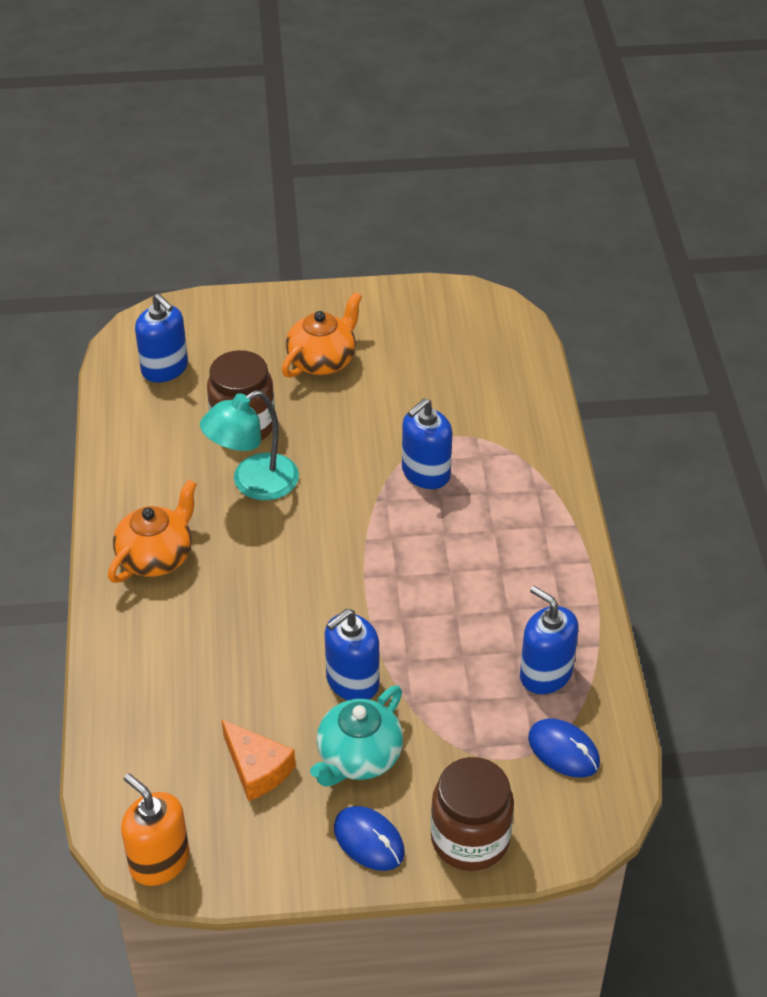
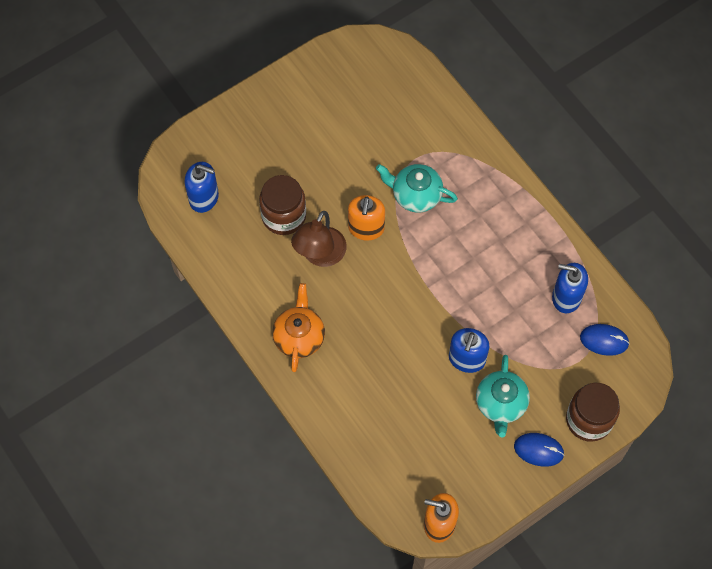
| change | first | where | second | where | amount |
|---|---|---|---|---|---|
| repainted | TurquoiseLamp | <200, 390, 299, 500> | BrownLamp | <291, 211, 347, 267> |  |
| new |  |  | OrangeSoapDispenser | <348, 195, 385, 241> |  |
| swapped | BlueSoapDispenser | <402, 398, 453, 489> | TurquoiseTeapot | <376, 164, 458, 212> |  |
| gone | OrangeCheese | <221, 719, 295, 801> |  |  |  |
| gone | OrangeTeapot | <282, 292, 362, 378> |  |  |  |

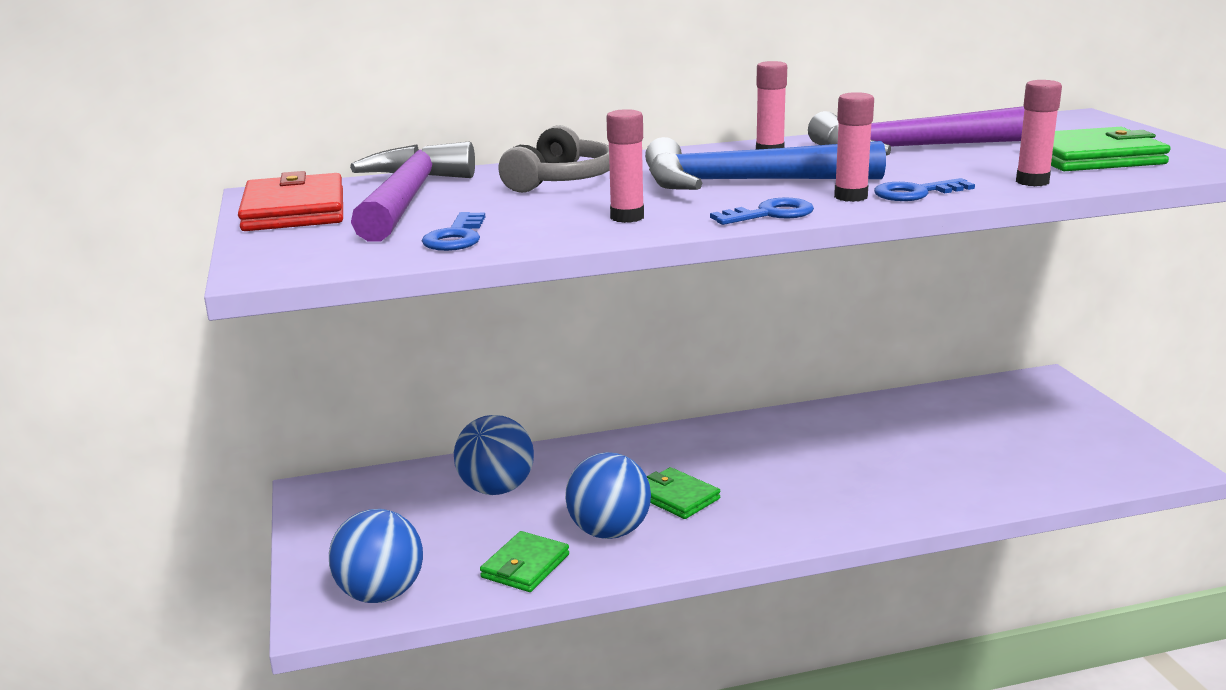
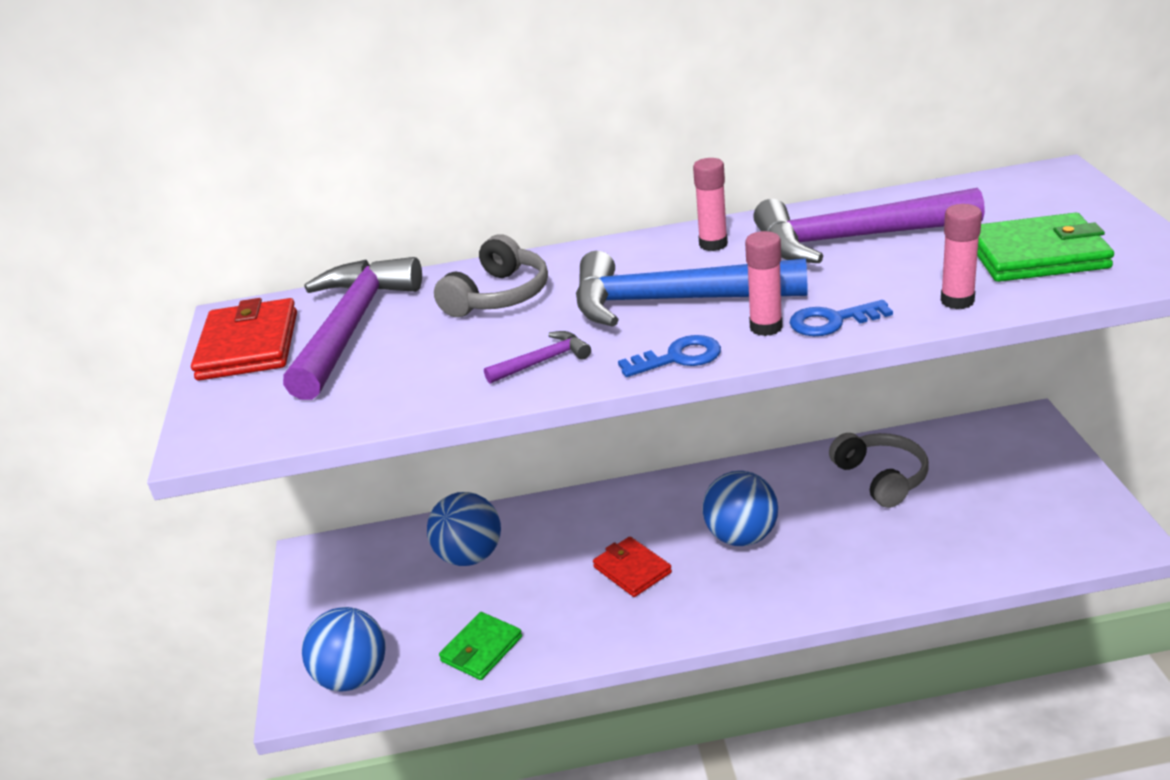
| change | first | where | second | where | amount |
|---|---|---|---|---|---|
| swapped | PinkGlueStick | <606, 109, 644, 223> | PurpleHammer | <484, 331, 591, 384> |  |
| repainted | GreenWallet | <647, 467, 720, 519> | RedWallet | <593, 537, 672, 597> |  |
| shifted | BlueBall | <565, 452, 651, 539> |  | <702, 471, 778, 546> |  |
| new |  |  | GreyHeadphones | <829, 433, 929, 508> |  |
| gone | BlueKey | <422, 212, 485, 251> |  |  |  |

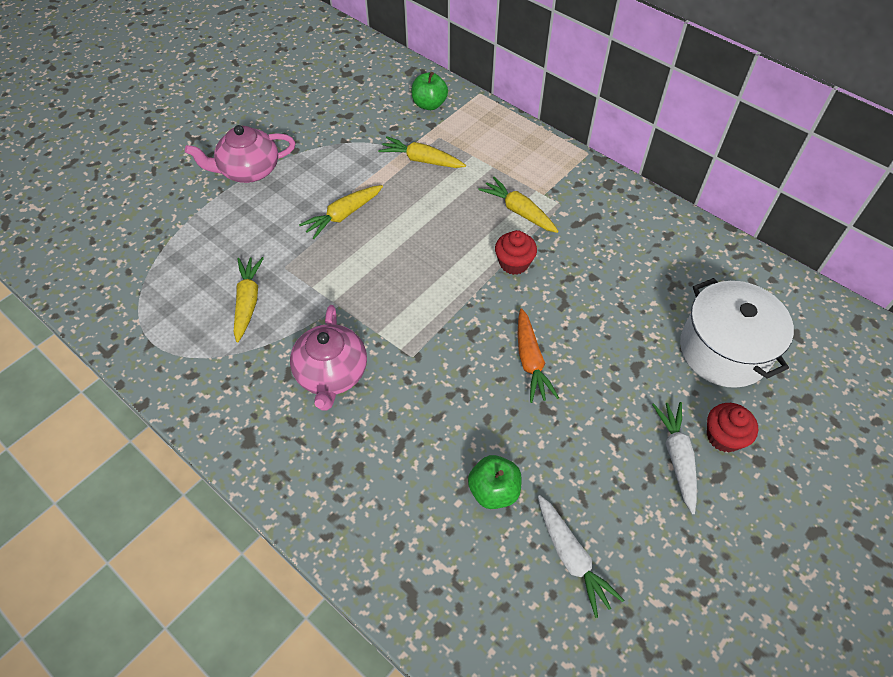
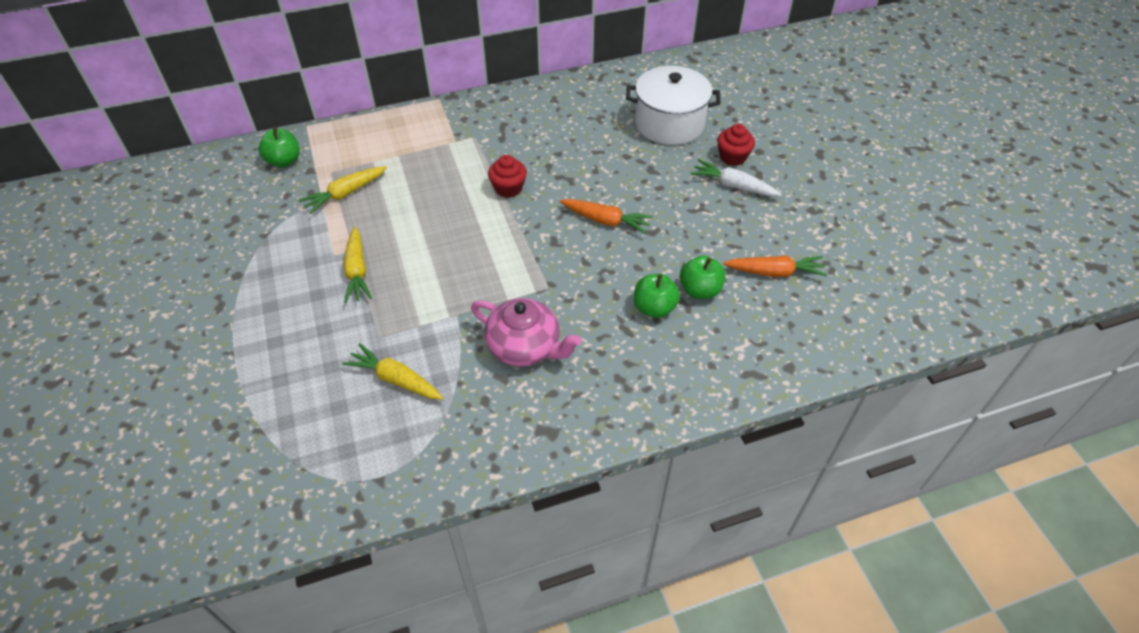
| change | first | where | second | where | amount |
|---|---|---|---|---|---|
| new |  |  | GreenApple | <634, 274, 680, 318> |  |
| repainted | WhiteCarrot | <538, 495, 624, 618> | OrangeCarrot | <723, 256, 827, 277> |  |
| gone | PinkTeapot | <185, 125, 295, 183> |  |  |  |
| gone | YellowCarrot | <478, 177, 558, 233> |  |  |  |

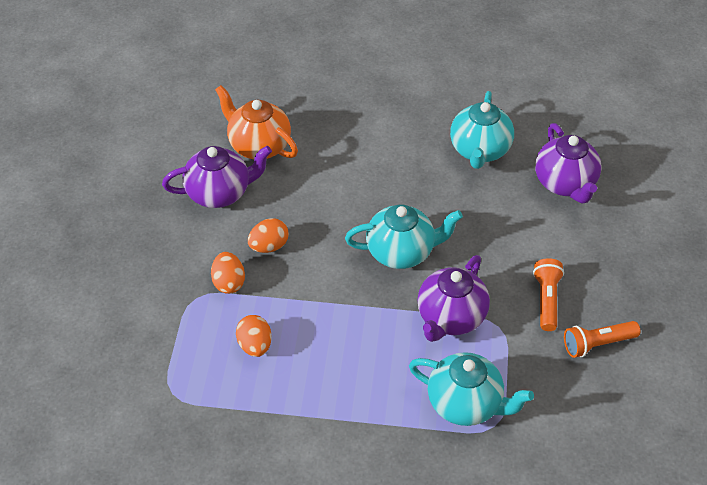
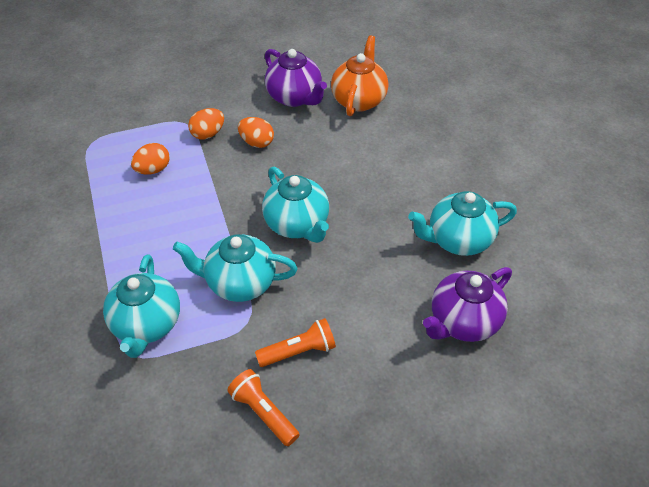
| change | first | where | second | where | amount |
|---|---|---|---|---|---|
| repainted | PurpleTeapot | <417, 255, 490, 342> | TurquoiseTeapot | <173, 234, 298, 302> |  |

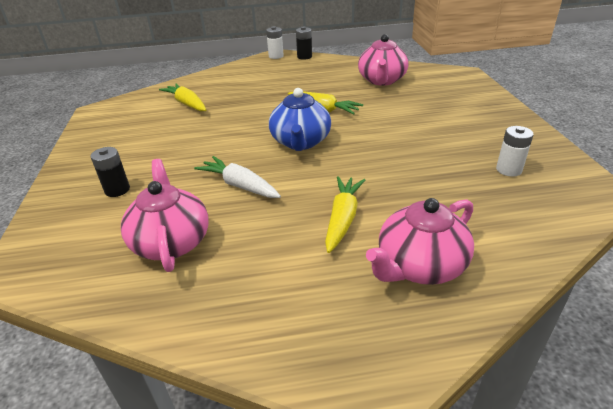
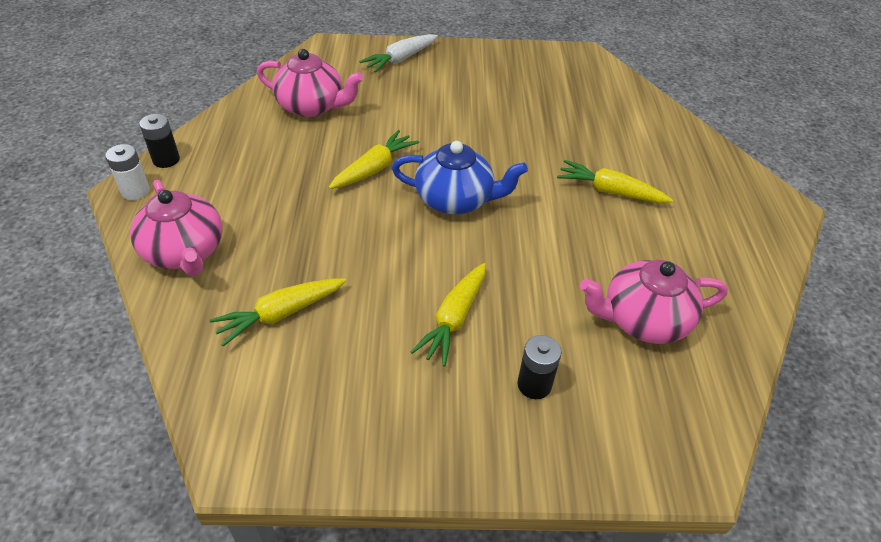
| change | first | where | second | where | amount |
|---|---|---|---|---|---|
| shifted | PinkTeapot | <366, 198, 474, 285> |  | <130, 180, 223, 276> |  |
| shifted | WhiteCarrot | <194, 156, 281, 198> |  | <359, 34, 438, 73> |  |
| new |  |  | YellowCarrot | <411, 263, 486, 367> |  |
| gone | WhiteBattery | <496, 126, 534, 177> |  |  |  |

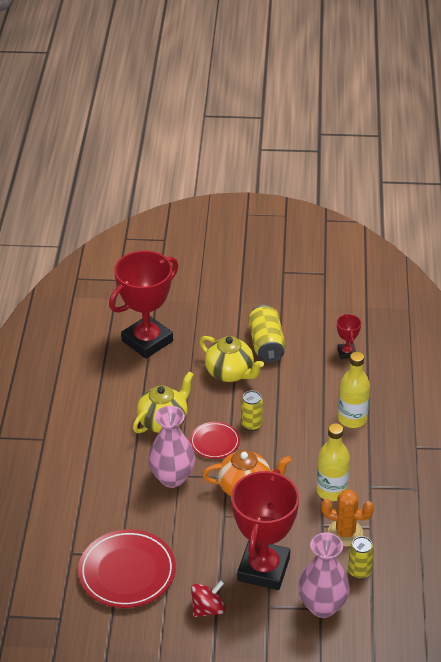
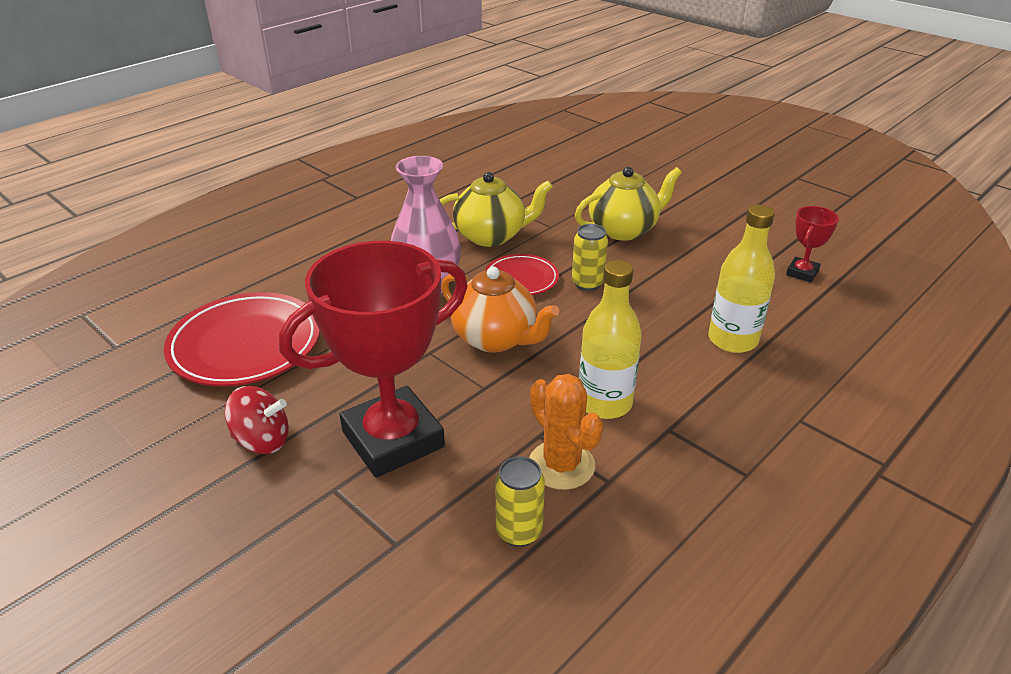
| change | first | where | second | where | amount |
|---|---|---|---|---|---|
| rotated | YellowTeapot | <200, 336, 264, 382> |  | <575, 167, 682, 241> | 105 degrees counterclockwise |
| gone | RedTrophy | <109, 251, 178, 359> |  |  |  |
| gone | YellowCan | <248, 305, 285, 363> |  |  |  |
| gone | PinkVase | <298, 532, 350, 618> |  |  |  |

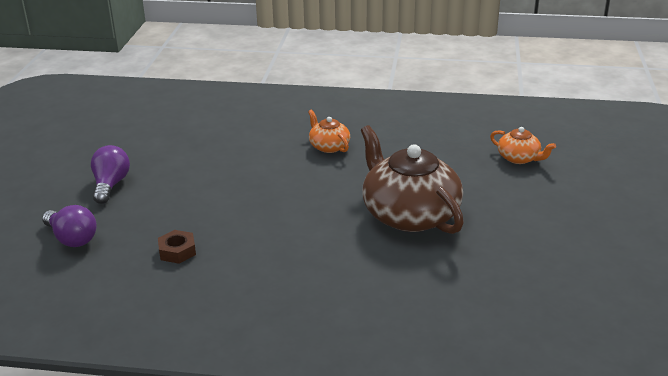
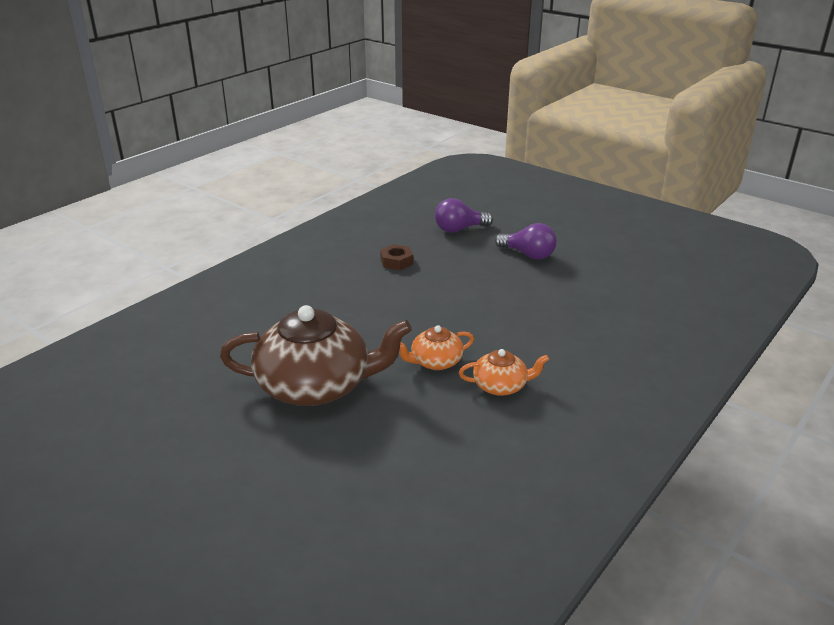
| change | first | where | second | where | amount |
|---|---|---|---|---|---|
| shifted | OrangeTeapot | <490, 127, 556, 164> |  | <399, 325, 474, 370> |  |

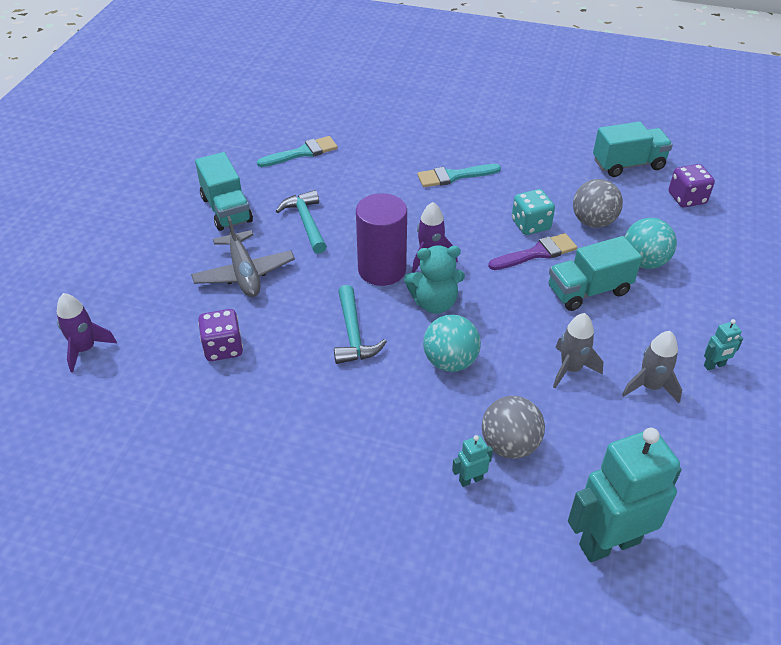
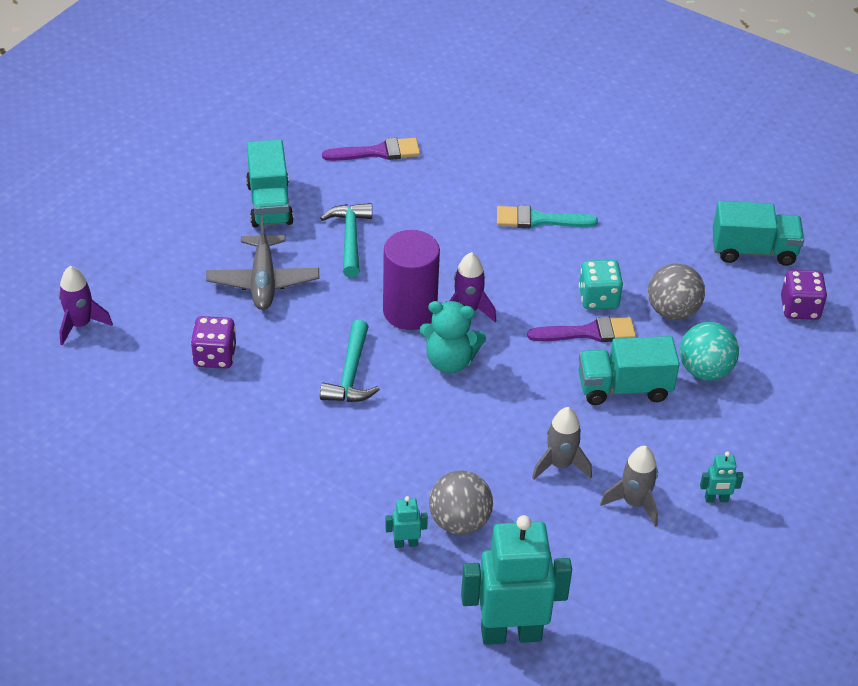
| change | first | where | second | where | amount |
|---|---|---|---|---|---|
| repainted | TurquoiseBrush | <257, 136, 338, 167> | PurpleBrush | <322, 138, 420, 161> |  |
| gone | TurquoiseBall | <423, 315, 481, 372> |  |  |  |

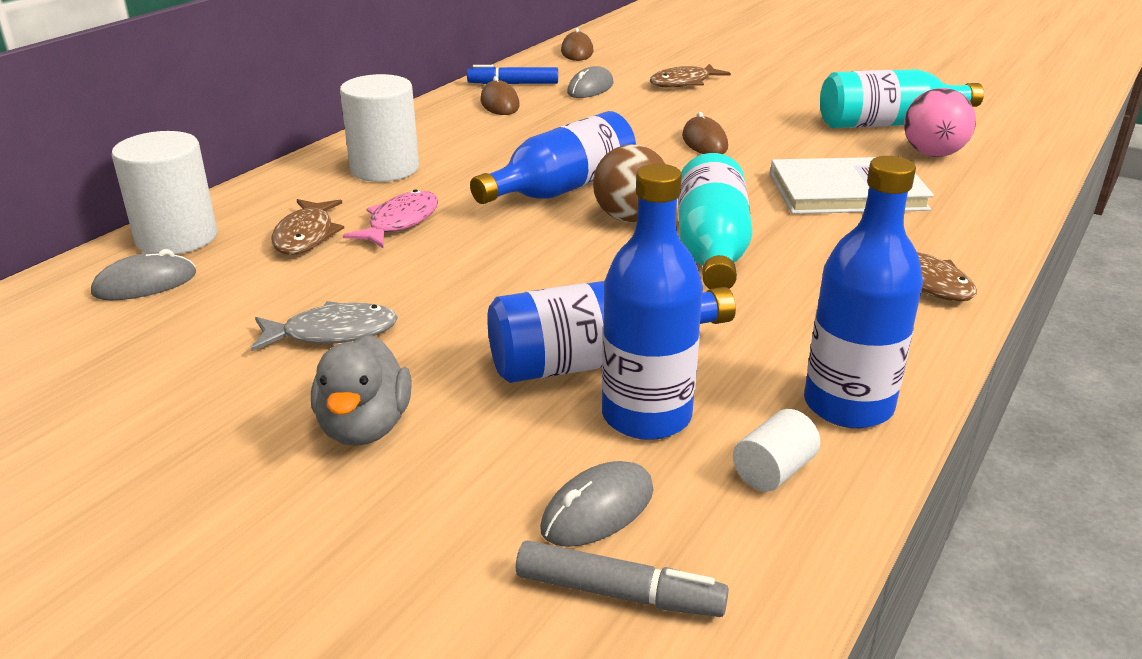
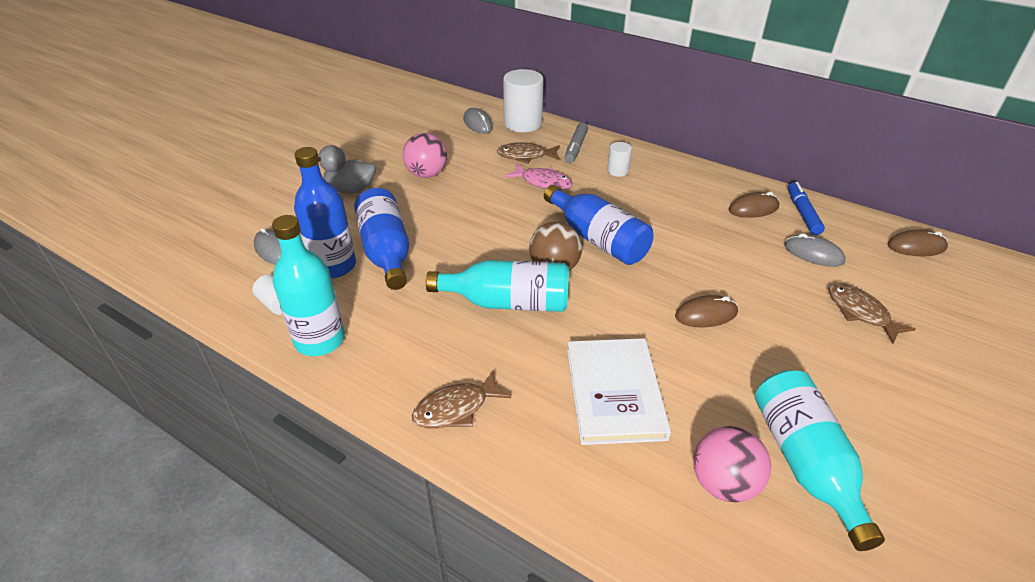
| change | first | where | second | where | amount |
|---|---|---|---|---|---|
| repainted | BlueBottle | <804, 156, 923, 428> | TurquoiseBottle | <272, 215, 345, 356> |  |
| swapped | GreyFish | <251, 301, 398, 351> | PinkBall | <403, 133, 447, 178> |  |
| shifted | GreyMarker | <516, 540, 729, 617> |  | <565, 123, 588, 163> |  |
| scaled | WhiteCylinder | <340, 74, 419, 182> |  | <607, 142, 632, 177> | x0.50 |

